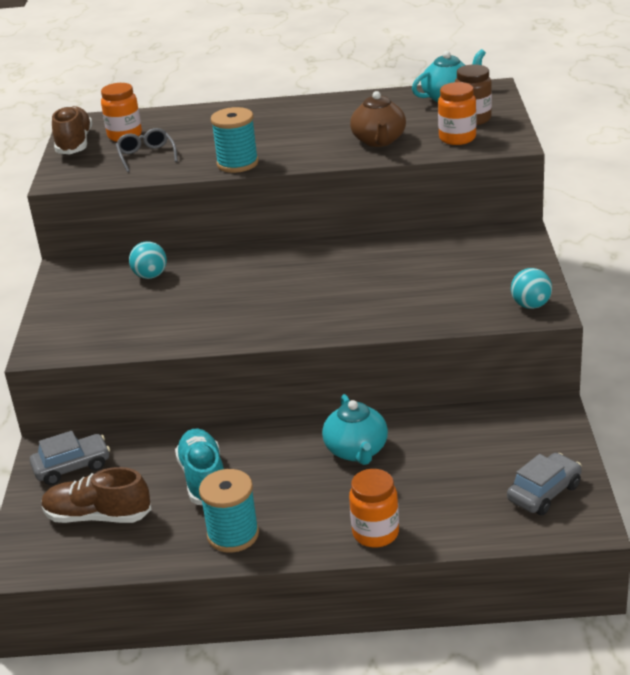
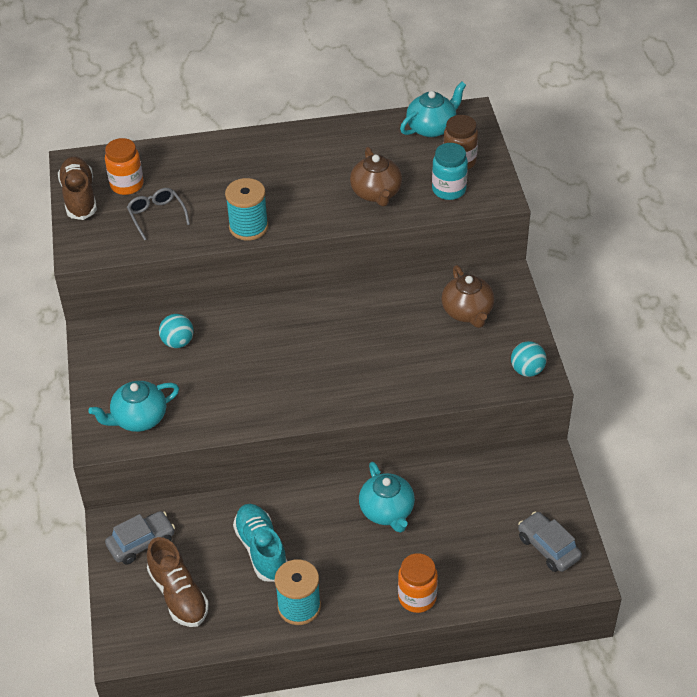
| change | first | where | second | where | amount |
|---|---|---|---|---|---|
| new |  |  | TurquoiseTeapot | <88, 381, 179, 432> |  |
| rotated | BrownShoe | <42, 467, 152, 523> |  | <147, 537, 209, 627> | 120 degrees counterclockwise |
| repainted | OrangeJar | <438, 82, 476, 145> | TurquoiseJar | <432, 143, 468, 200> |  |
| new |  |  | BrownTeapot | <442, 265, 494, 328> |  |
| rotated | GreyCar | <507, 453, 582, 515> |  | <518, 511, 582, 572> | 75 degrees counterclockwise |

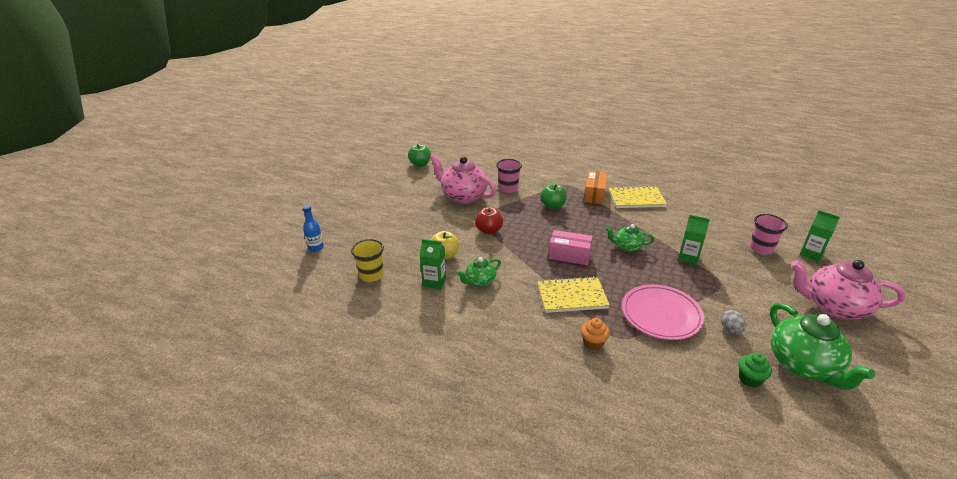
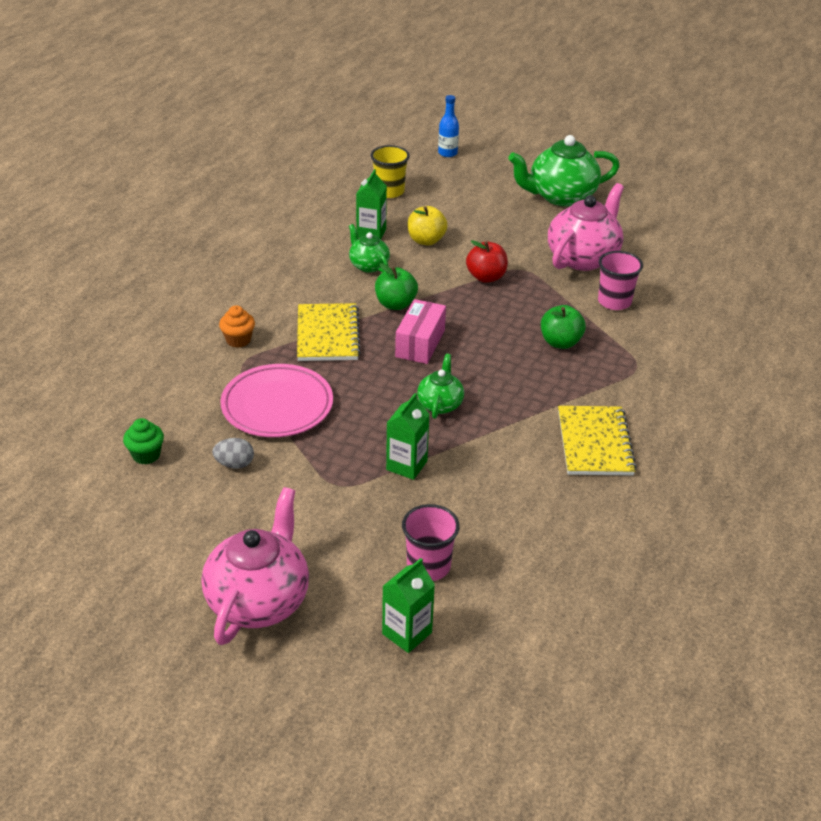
| change | first | where | second | where | amount |
|---|---|---|---|---|---|
| shifted | GreenApple | <408, 144, 431, 167> |  | <375, 263, 418, 310> |  |
| shifted | GreenTeapot | <770, 303, 875, 390> |  | <508, 135, 620, 206> |  |
| gone | OrangeBox | <584, 171, 608, 204> |  |  |  |

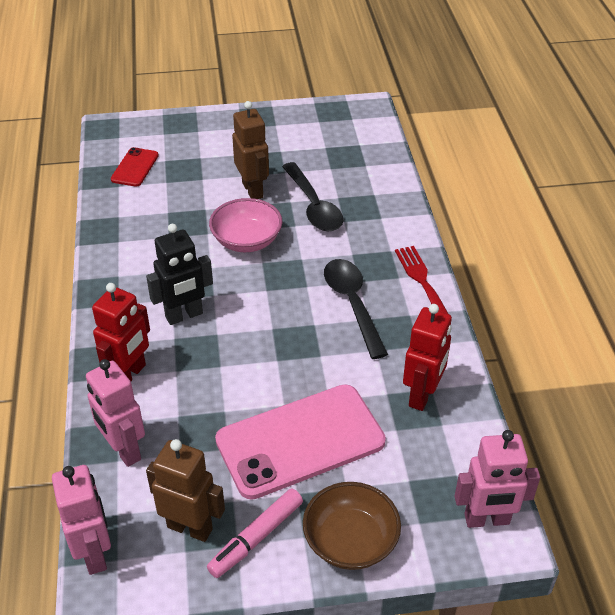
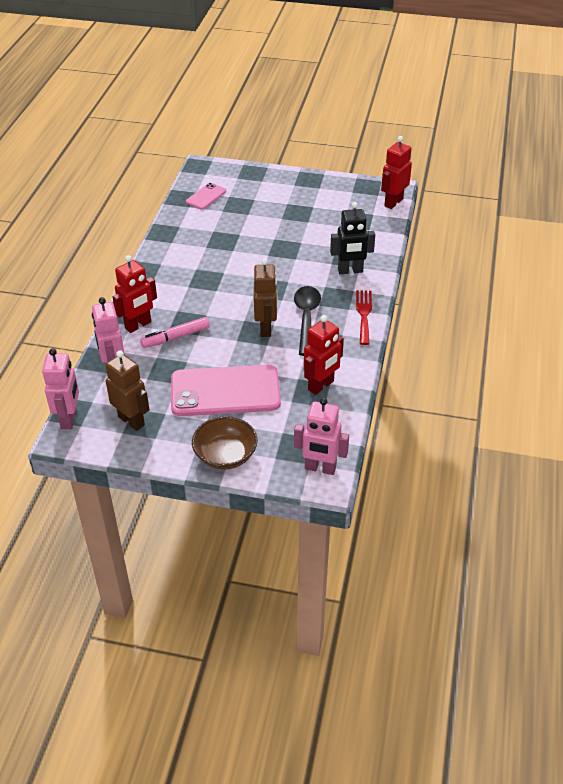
| change | first | where | second | where | amount |
|---|---|---|---|---|---|
| shifted | PinkMarker | <207, 488, 303, 578> |  | <140, 317, 210, 348> |  |
| repainted | RedPhone | <111, 147, 159, 187> | PinkPhone | <186, 183, 226, 210> |  |
| shifted | BrownRobot | <232, 101, 269, 199> |  | <254, 258, 278, 337> |  |
| shifted | BlackRobot | <146, 224, 213, 325> |  | <330, 202, 375, 274> |  |
| new |  |  | RedRobot | <381, 136, 412, 209> |  |
| gone | PinkBowl | <209, 198, 282, 252> |  |  |  |
| gone | BlackSpoon | <282, 162, 343, 231> |  |  |  |

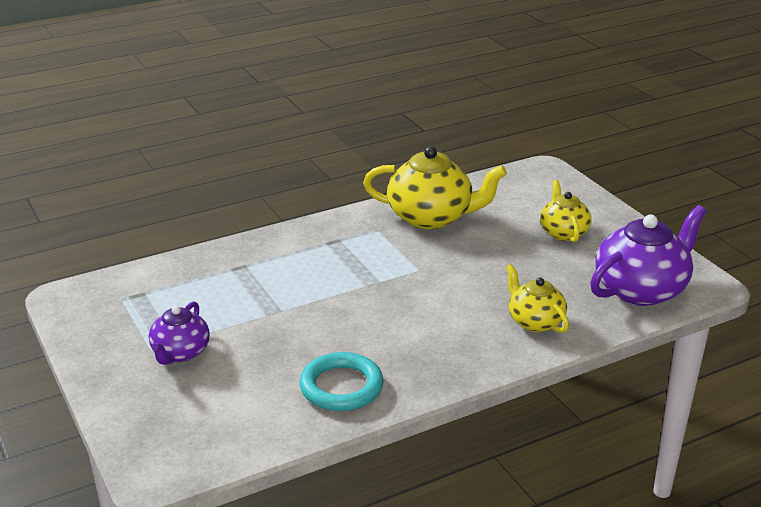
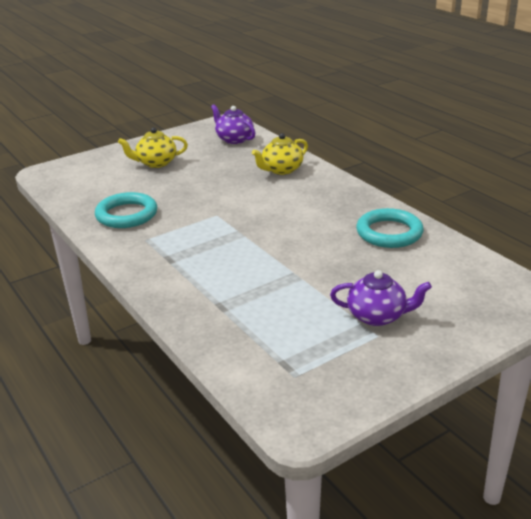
| change | first | where | second | where | amount |
|---|---|---|---|---|---|
| swapped | YellowTeapot | <363, 146, 507, 229> | TurquoiseRing | <95, 192, 157, 228> |  |
| scaled | PurpleTeapot | <590, 205, 706, 306> |  | <211, 104, 255, 144> | x0.59 |

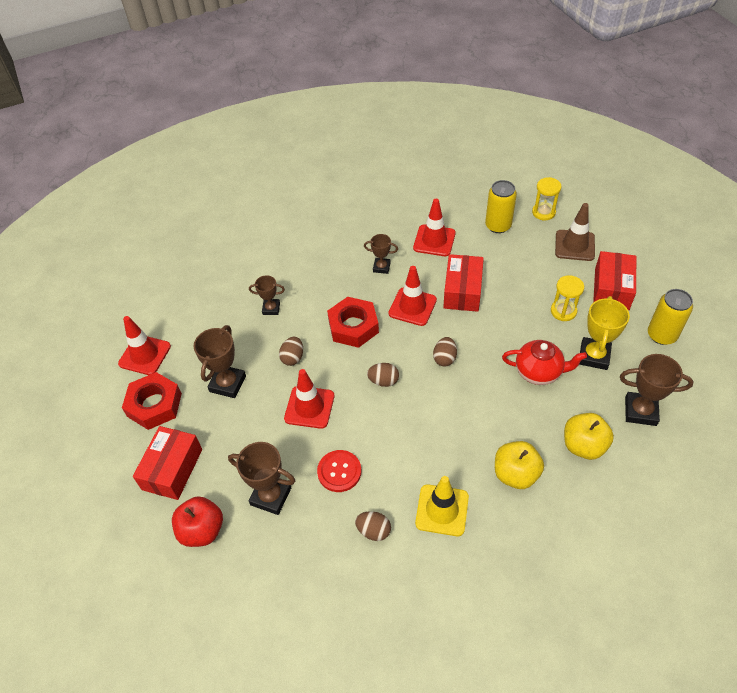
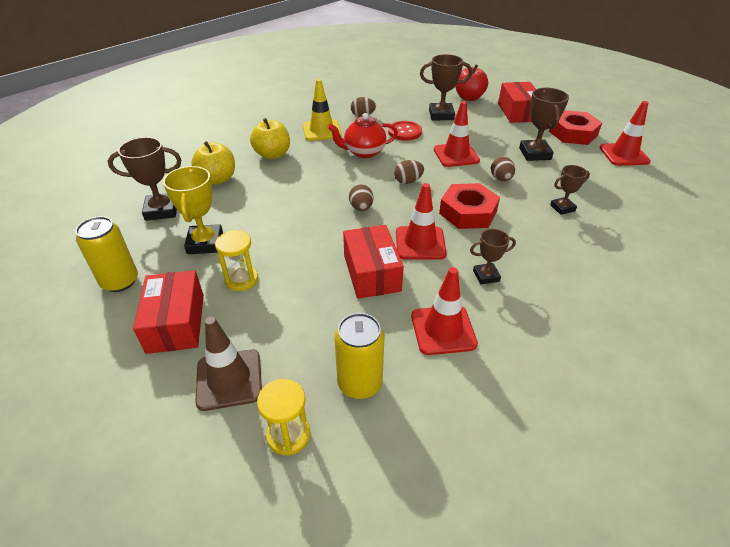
| change | first | where | second | where | amount |
|---|---|---|---|---|---|
| shifted | RedTeapot | <502, 340, 587, 385> |  | <328, 113, 398, 158> |  |

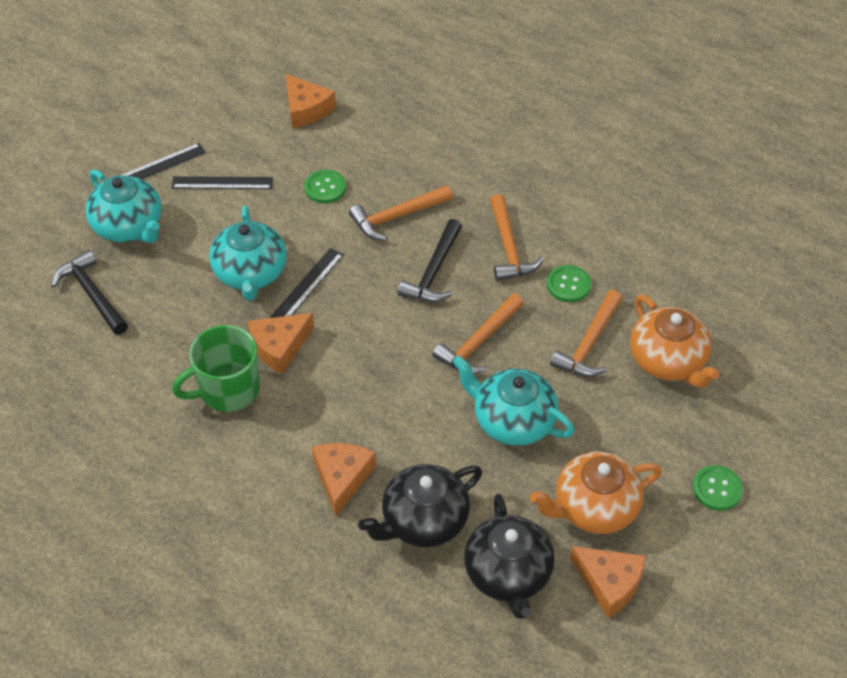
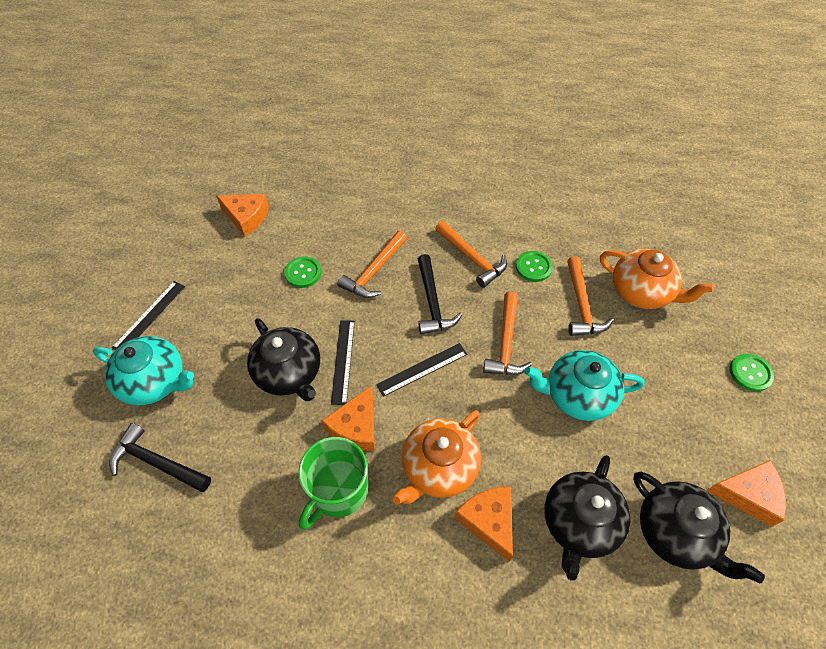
| change | first | where | second | where | amount |
|---|---|---|---|---|---|
| repainted | TurquoiseTeapot | <209, 206, 287, 301> | BlackTeapot | <247, 318, 320, 401> |  |
| shifted | BlackRuler | <172, 176, 273, 189> |  | <376, 343, 467, 397> |  |
| shifted | OrangeTeapot | <530, 452, 662, 534> |  | <393, 410, 481, 505> |  |

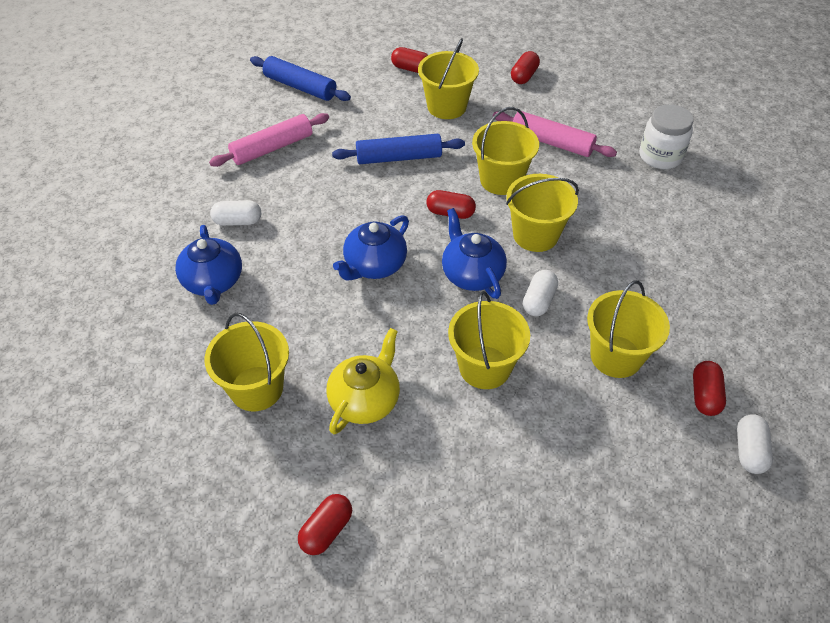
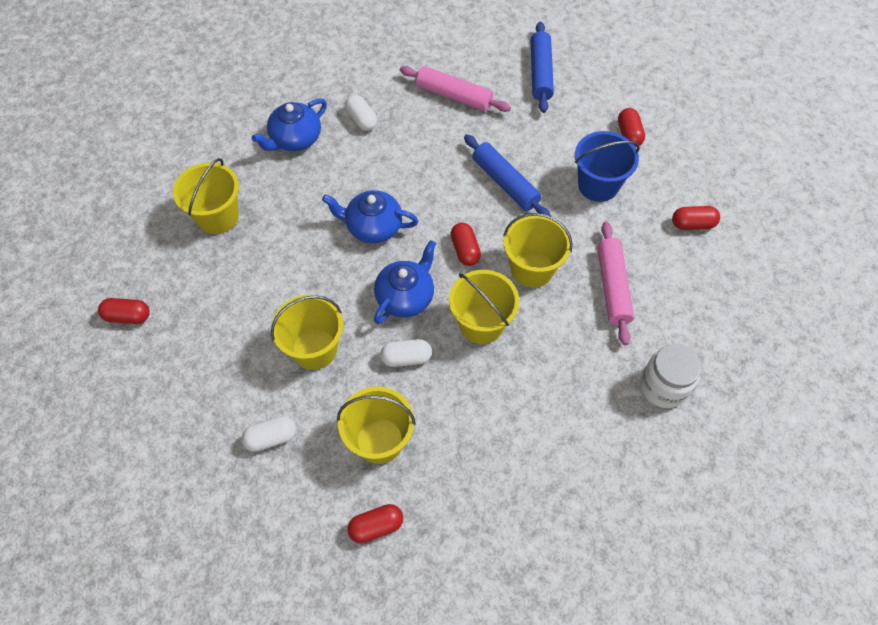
| change | first | where | second | where | amount |
|---|---|---|---|---|---|
| shifted | WhiteCapsule | <737, 414, 773, 474> |  | <242, 416, 296, 452> |  |
| repainted | YellowBucket | <418, 38, 479, 119> | BlueBucket | <575, 131, 640, 202> |  |
| gone | YellowTeapot | <326, 328, 400, 434> |  |  |  |

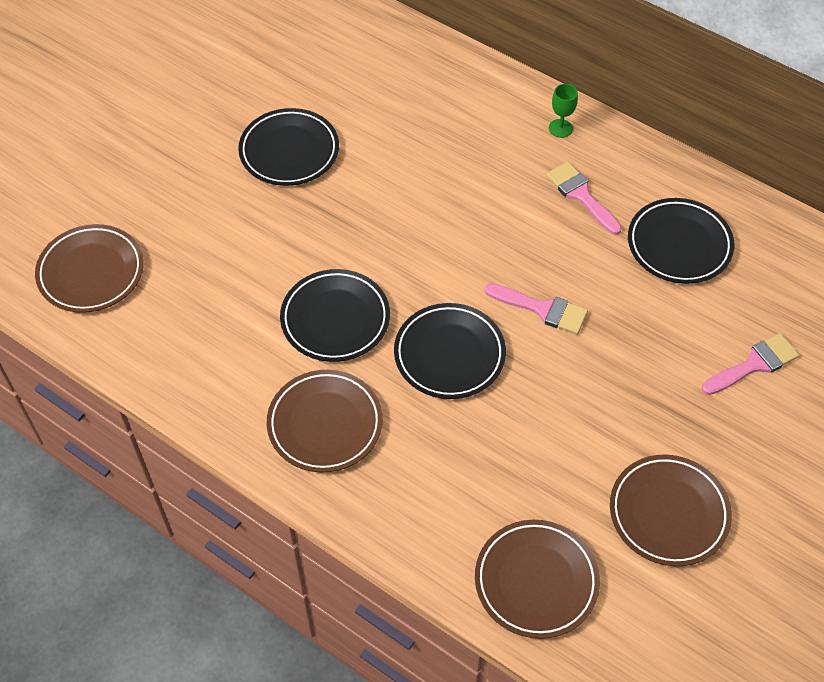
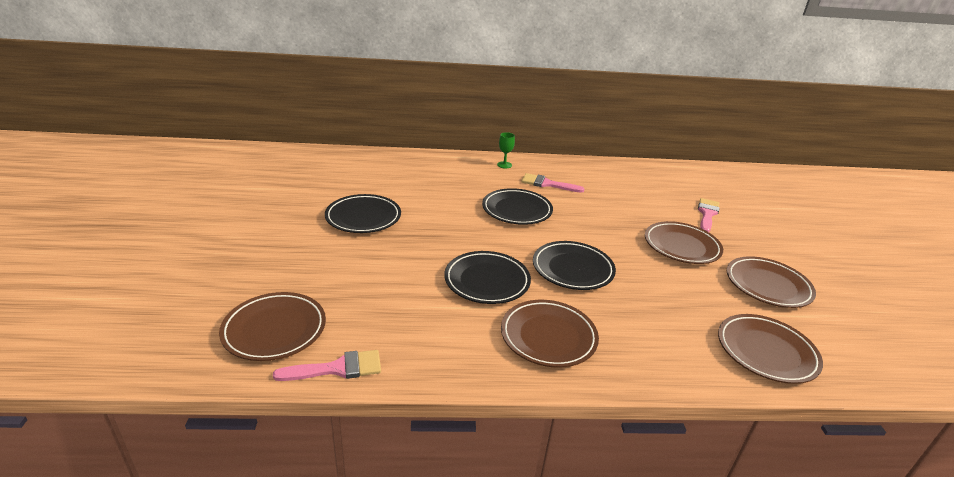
| change | first | where | second | where | amount |
|---|---|---|---|---|---|
| shifted | PinkBrush | <484, 283, 588, 334> |  | <273, 350, 381, 381> |  |
| shifted | BlackPlate | <628, 198, 735, 284> |  | <482, 188, 553, 225> |  |
| new |  |  | BrownPlate | <645, 221, 723, 264> |  |

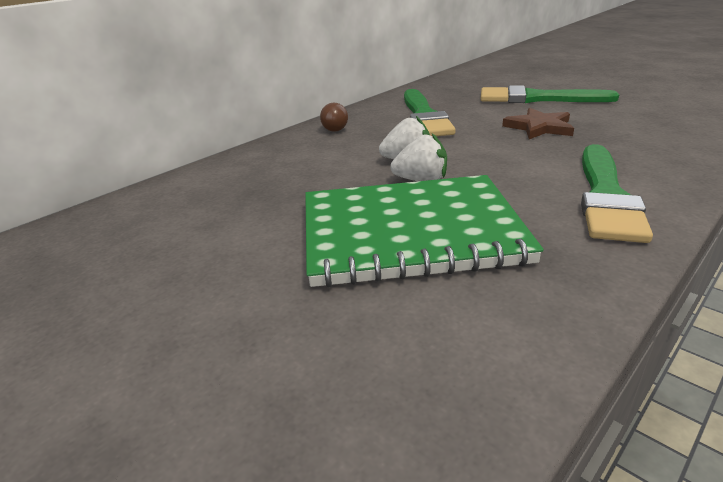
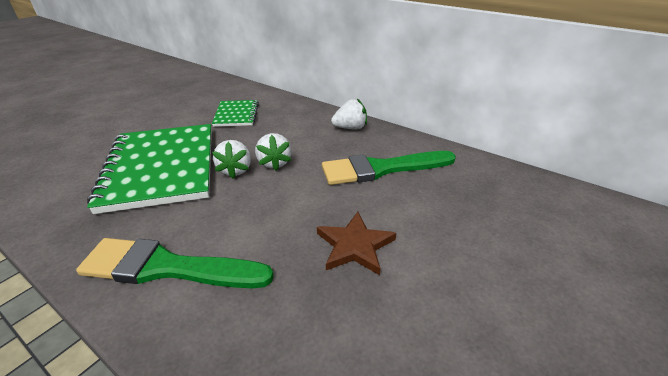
| change | first | where | second | where | amount |
|---|---|---|---|---|---|
| new |  |  | GreenNotebook | <212, 100, 259, 127> |  |
| swapped | BrownLightBulb | <320, 103, 348, 132> | WhiteStrawberry | <331, 98, 367, 130> |  |
| gone | GreenBrush | <481, 85, 619, 103> |  |  |  |

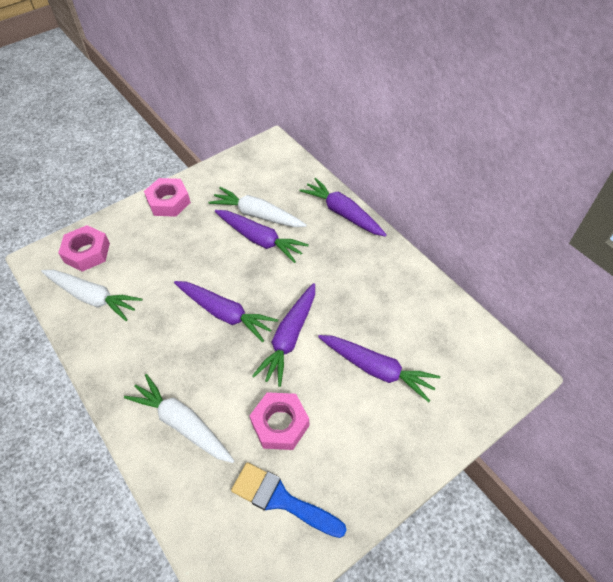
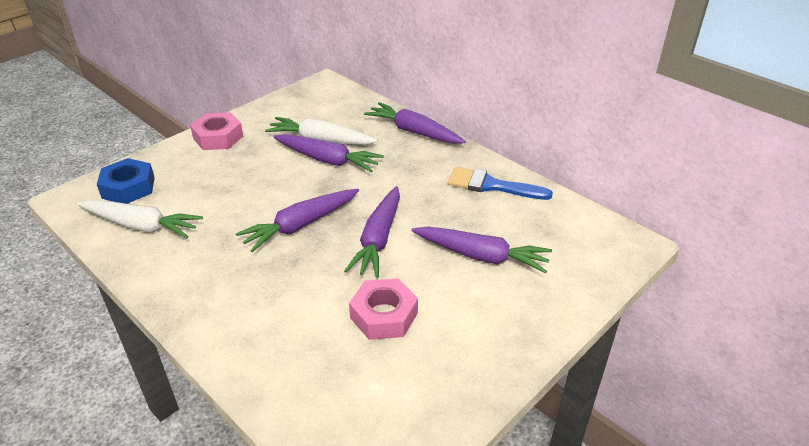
| change | first | where | second | where | amount |
|---|---|---|---|---|---|
| repainted | PinkNut | <58, 225, 110, 272> | BlueNut | <97, 158, 155, 204> |  |
| rotated | PurpleCarrot | <174, 281, 278, 342> |  | <236, 189, 359, 252> | 120 degrees clockwise |
| shifted | BlueBrush | <231, 462, 347, 538> |  | <448, 167, 553, 200> |  |
| gone | WhiteCarrot | <124, 374, 234, 463> |  |  |  |

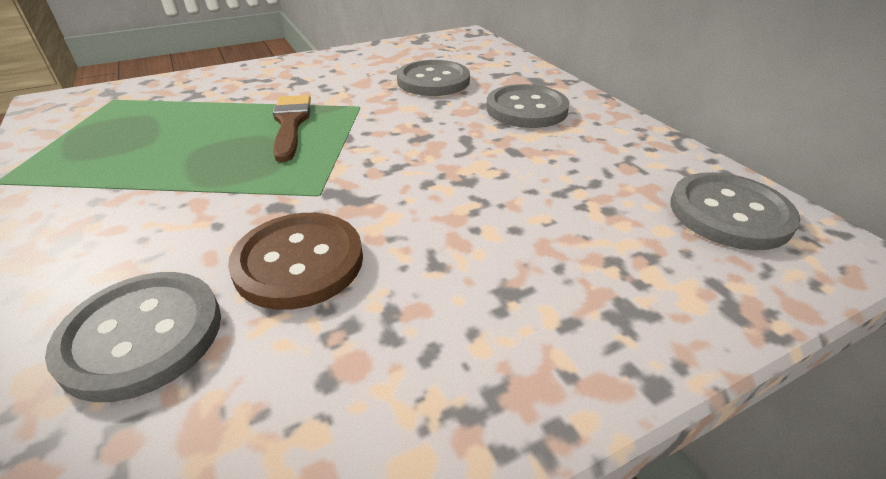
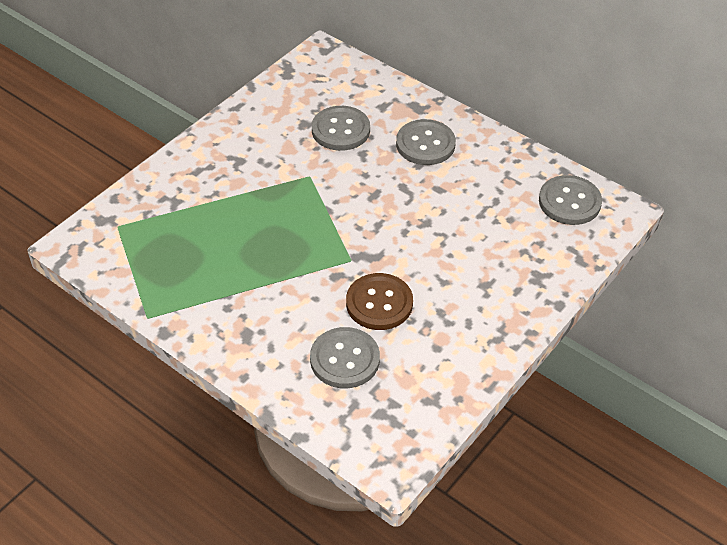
| change | first | where | second | where | amount |
|---|---|---|---|---|---|
| gone | BrownBrush | <273, 95, 311, 162> |  |  |  |

